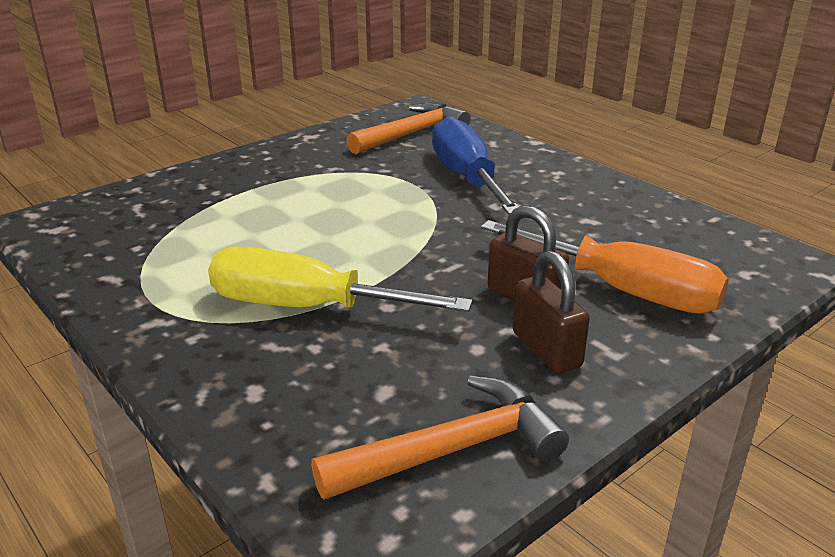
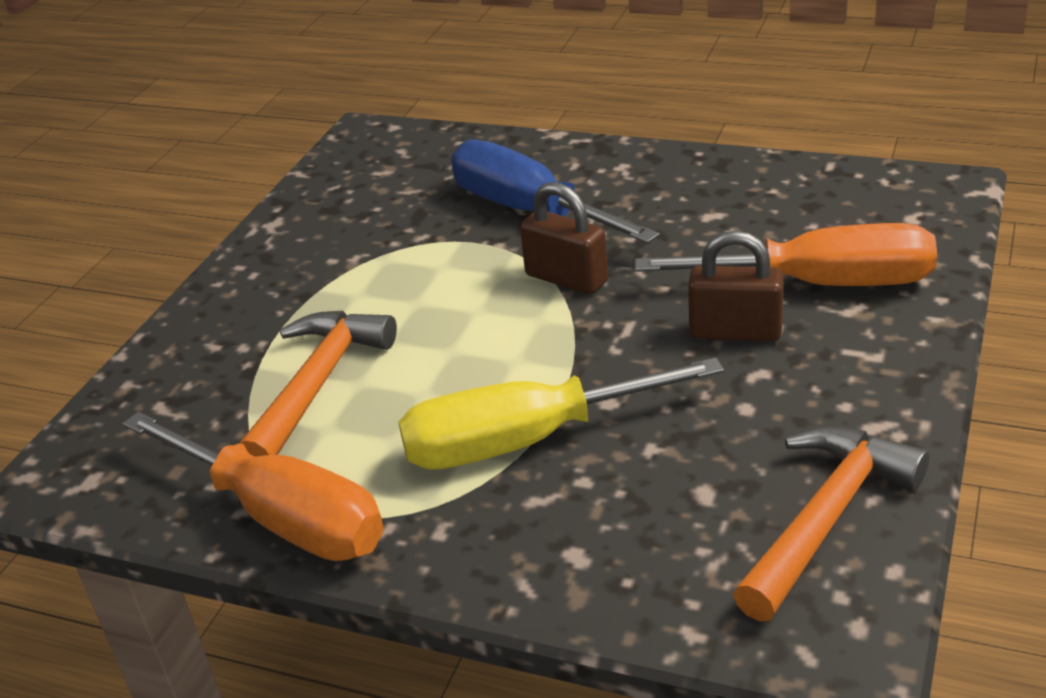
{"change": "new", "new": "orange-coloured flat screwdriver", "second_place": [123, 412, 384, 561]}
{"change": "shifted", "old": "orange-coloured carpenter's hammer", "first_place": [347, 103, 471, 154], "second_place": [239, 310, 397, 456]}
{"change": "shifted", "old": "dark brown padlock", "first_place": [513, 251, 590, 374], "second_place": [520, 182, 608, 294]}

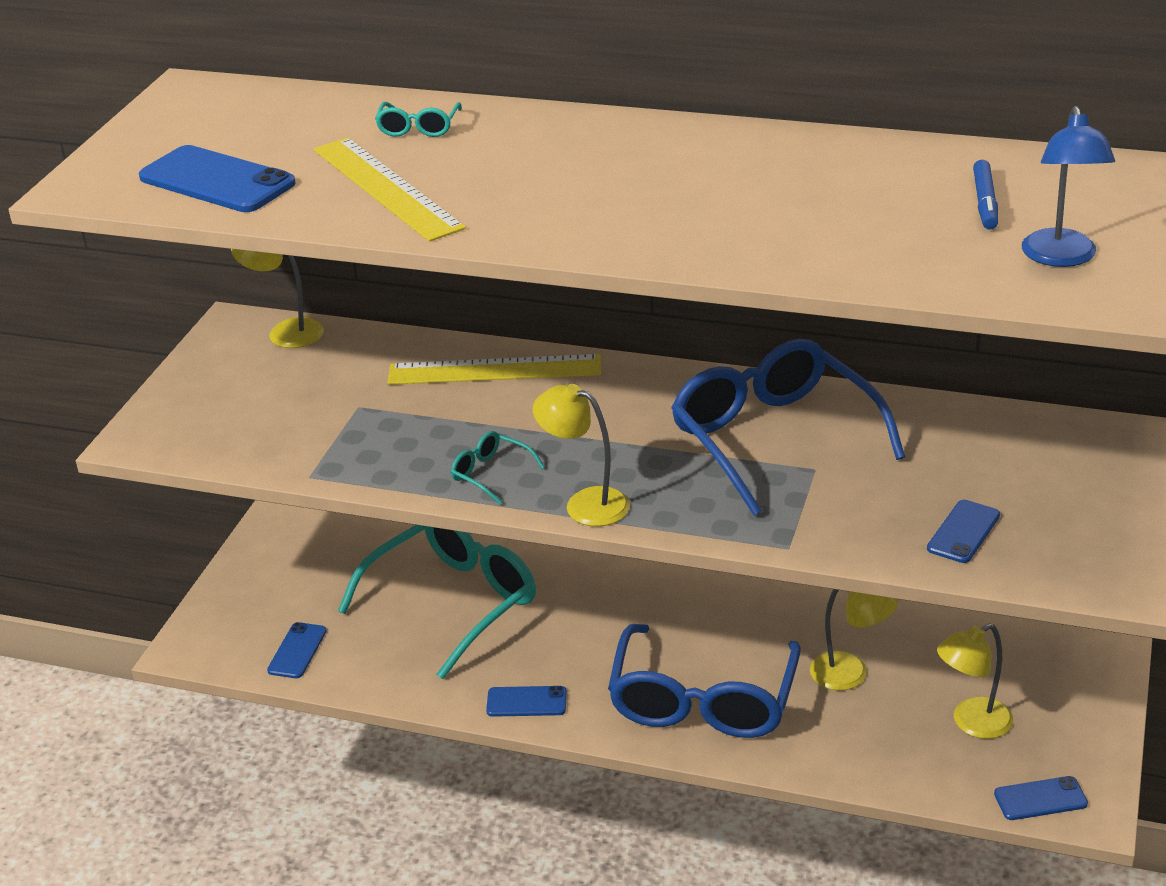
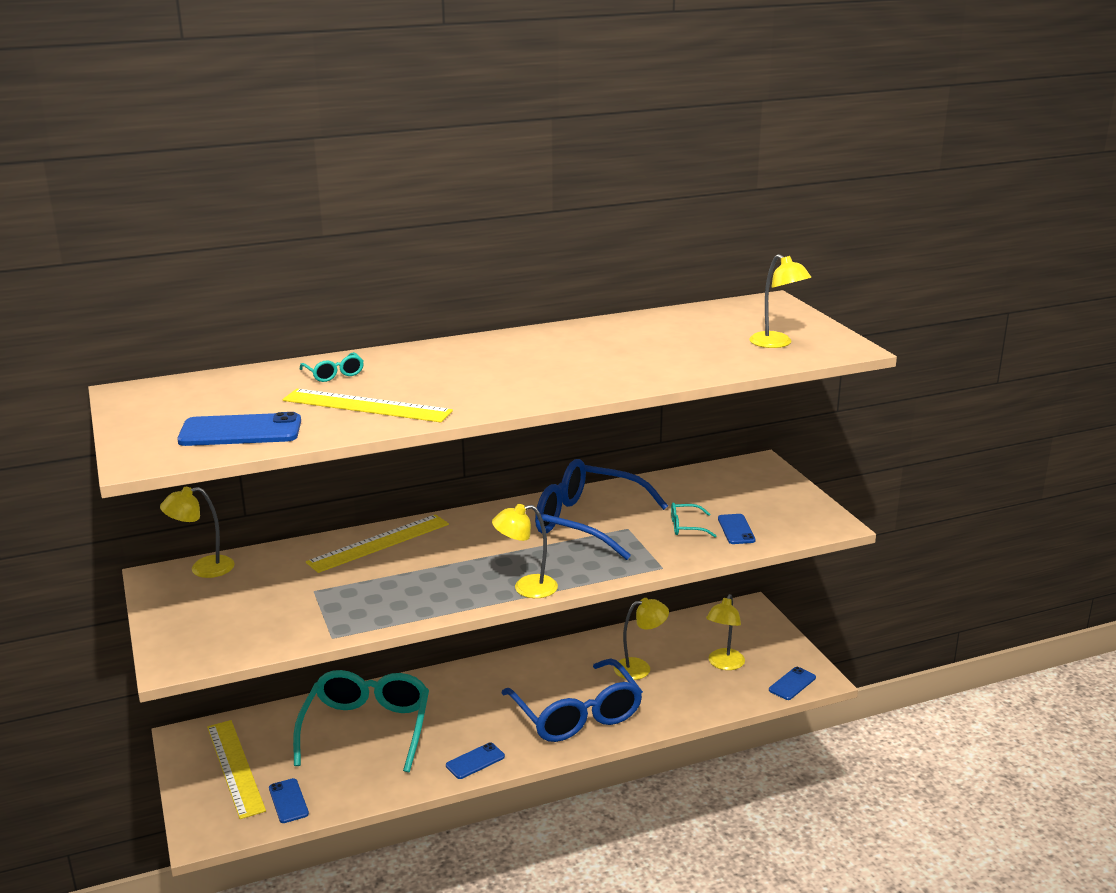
{"change": "new", "new": "golden ruler", "second_place": [207, 720, 266, 819]}
{"change": "shifted", "old": "teal eyeglasses", "first_place": [451, 431, 545, 505], "second_place": [671, 502, 716, 537]}
{"change": "repainted", "old": "royal blue lamp", "new": "golden lamp", "first_place": [1022, 106, 1115, 267], "second_place": [749, 254, 811, 348]}
{"change": "gone", "old": "royal blue felt pen", "first_place": [973, 160, 998, 230]}

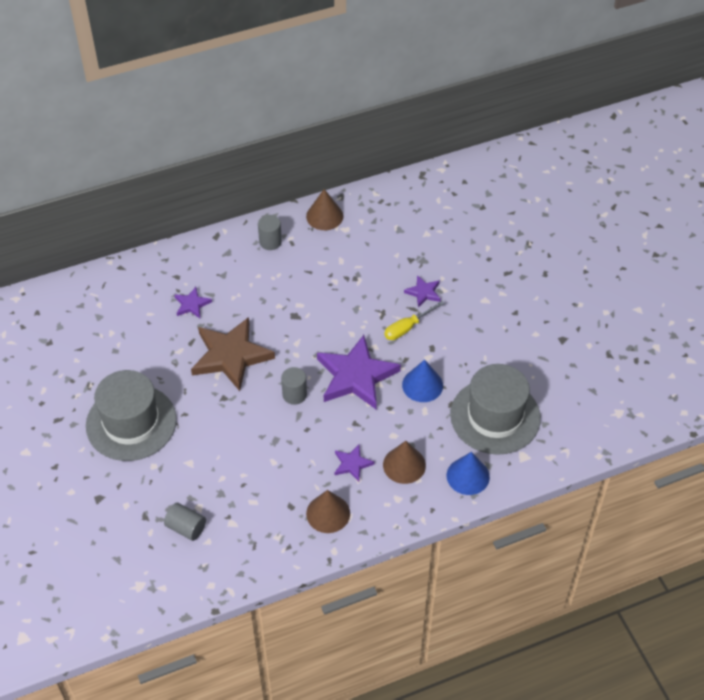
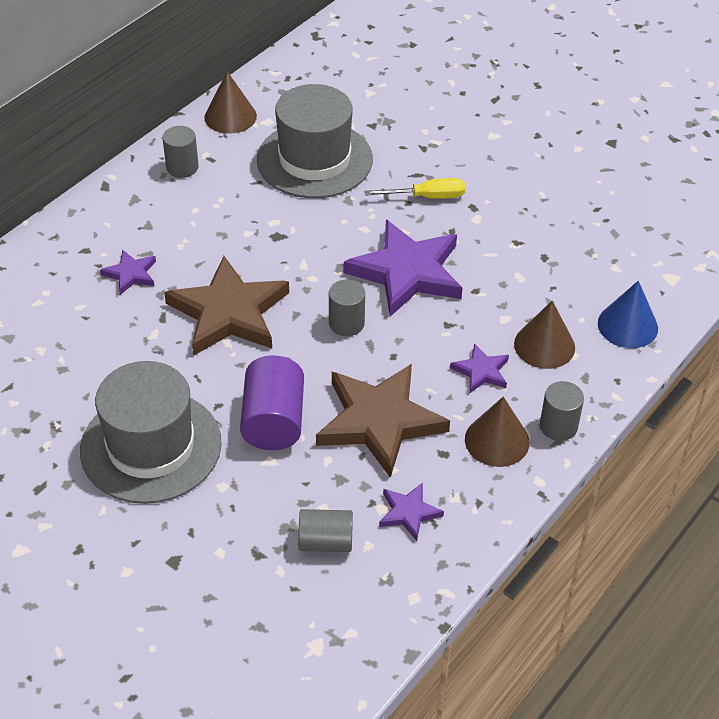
{"change": "new", "new": "purple cylinder", "second_place": [240, 356, 304, 450]}
{"change": "shifted", "old": "gray hat", "first_place": [450, 364, 541, 455], "second_place": [257, 84, 373, 198]}
{"change": "new", "new": "dark brown star shape", "second_place": [316, 364, 450, 478]}
{"change": "rotated", "old": "golden flat screwdriver", "first_place": [384, 301, 445, 340], "second_place": [364, 178, 465, 199], "degrees": -120}
{"change": "shifted", "old": "purple star shape", "first_place": [404, 275, 441, 308], "second_place": [379, 483, 444, 541]}
{"change": "new", "new": "gray cylinder", "second_place": [540, 381, 584, 441]}
{"change": "gone", "old": "royal blue cone", "first_place": [402, 360, 443, 402]}

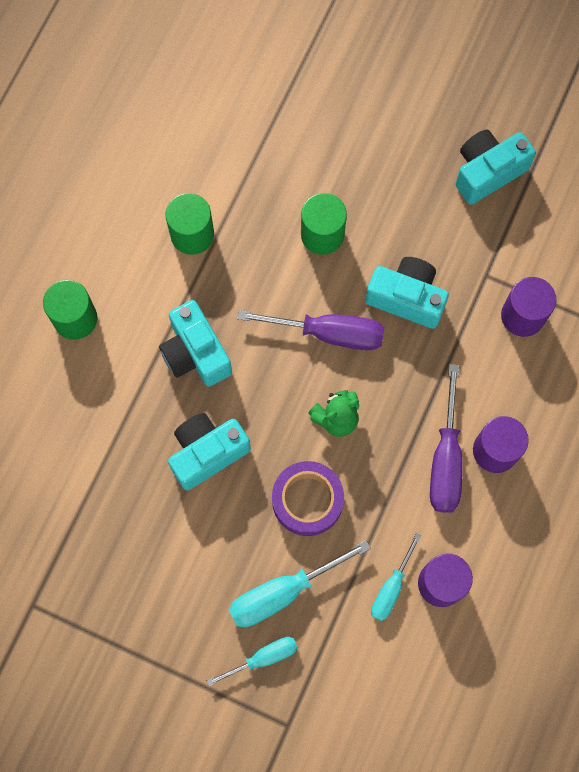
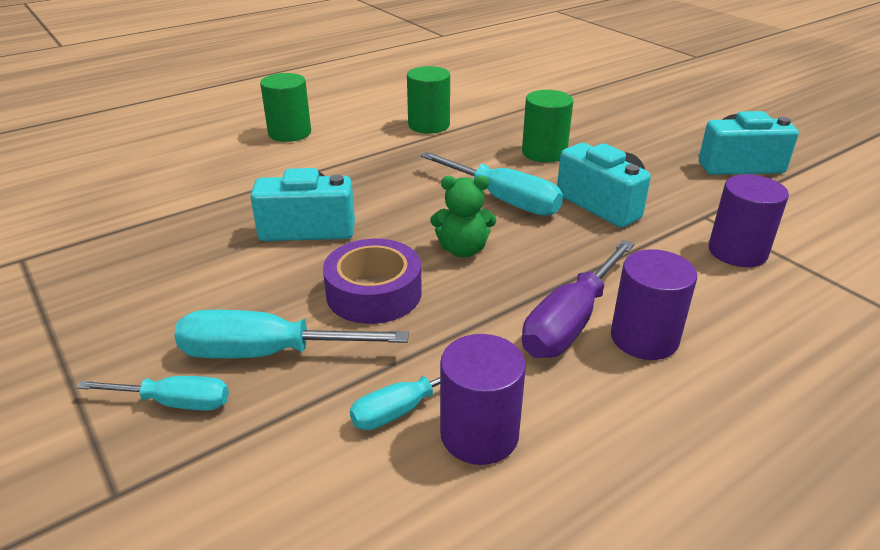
{"change": "repainted", "old": "purple flat screwdriver", "new": "teal flat screwdriver", "first_place": [237, 310, 384, 350], "second_place": [420, 152, 563, 216]}
{"change": "gone", "old": "teal camera", "first_place": [159, 300, 232, 386]}

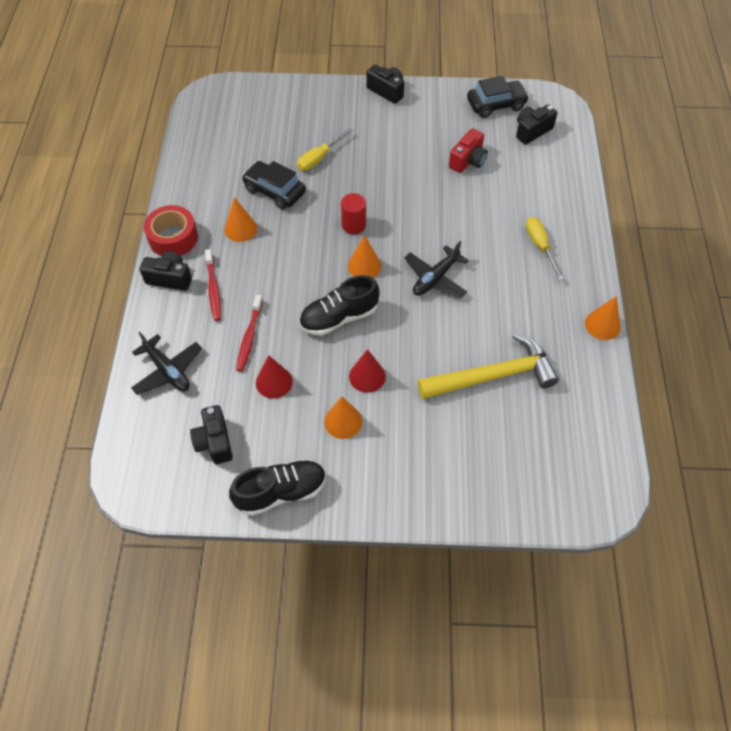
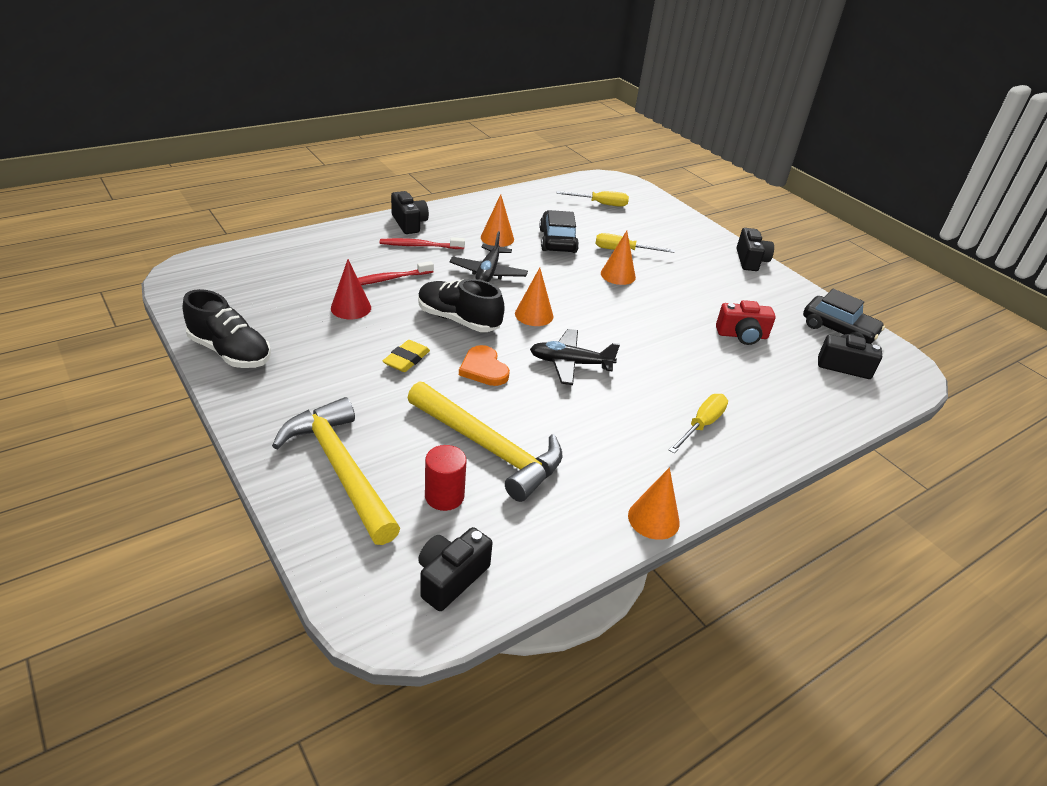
{"change": "new", "new": "golden carpenter's hammer", "second_place": [272, 397, 400, 545]}
{"change": "rotated", "old": "scarlet dental brush", "first_place": [205, 249, 221, 321], "second_place": [380, 237, 465, 249], "degrees": 45}
{"change": "swapped", "old": "scarlet cone", "new": "golden pencil eraser", "first_place": [349, 349, 386, 393], "second_place": [383, 340, 430, 372]}
{"change": "shifted", "old": "jet-black camera", "first_place": [190, 405, 233, 464], "second_place": [418, 527, 493, 611]}
{"change": "shifted", "old": "scarlet cylinder", "first_place": [341, 193, 366, 234], "second_place": [425, 445, 467, 511]}
{"change": "shifted", "old": "jet-black toy plane", "first_place": [131, 332, 202, 395], "second_place": [450, 231, 528, 282]}
{"change": "new", "new": "orange-coloured heart", "second_place": [459, 345, 510, 386]}
{"change": "new", "new": "golden flat screwdriver", "second_place": [557, 191, 629, 207]}
{"change": "shifted", "old": "orange-coloured cone", "first_place": [324, 397, 362, 439], "second_place": [601, 231, 636, 285]}
{"change": "gone", "old": "scarlet sticky tape", "first_place": [144, 205, 198, 256]}

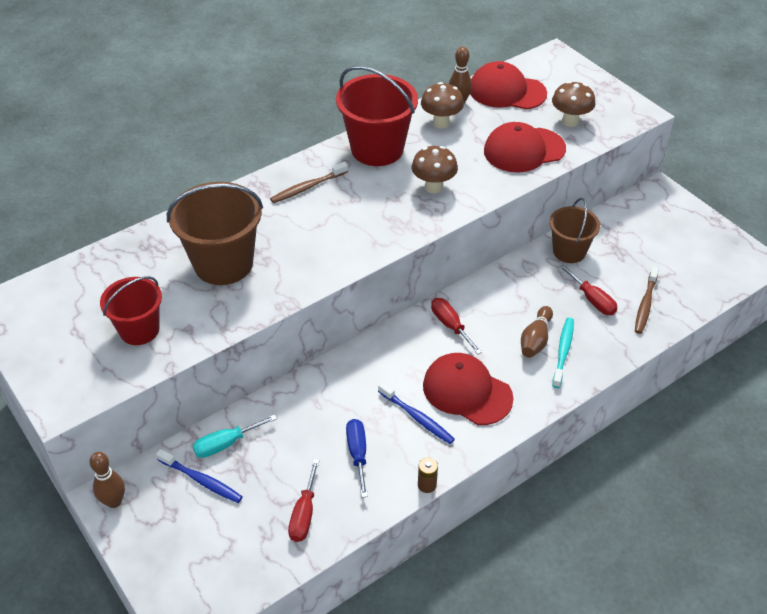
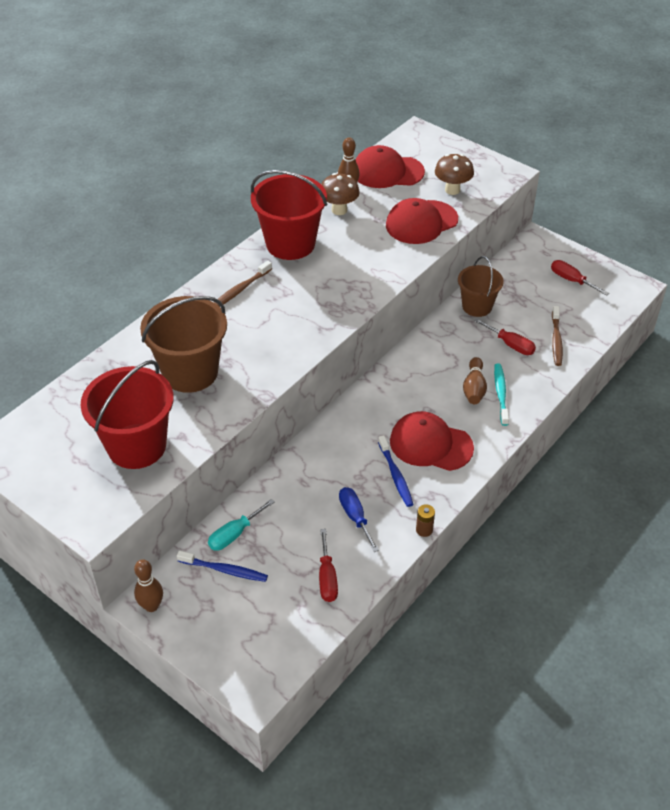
{"change": "scaled", "old": "scarlet pail", "first_place": [100, 276, 162, 345], "second_place": [80, 360, 174, 469], "factor": 1.59}
{"change": "rotated", "old": "royal blue dental brush", "first_place": [378, 382, 455, 444], "second_place": [378, 435, 414, 507], "degrees": 45}
{"change": "shifted", "old": "scarlet flat screwdriver", "first_place": [431, 298, 482, 354], "second_place": [551, 260, 609, 296]}
{"change": "gone", "old": "dark brown toadstool", "first_place": [412, 146, 458, 193]}

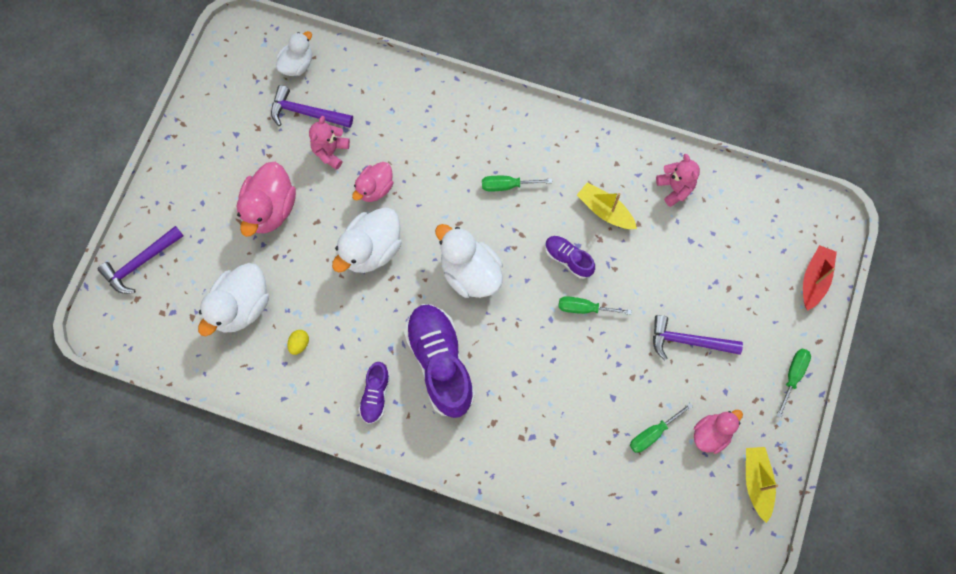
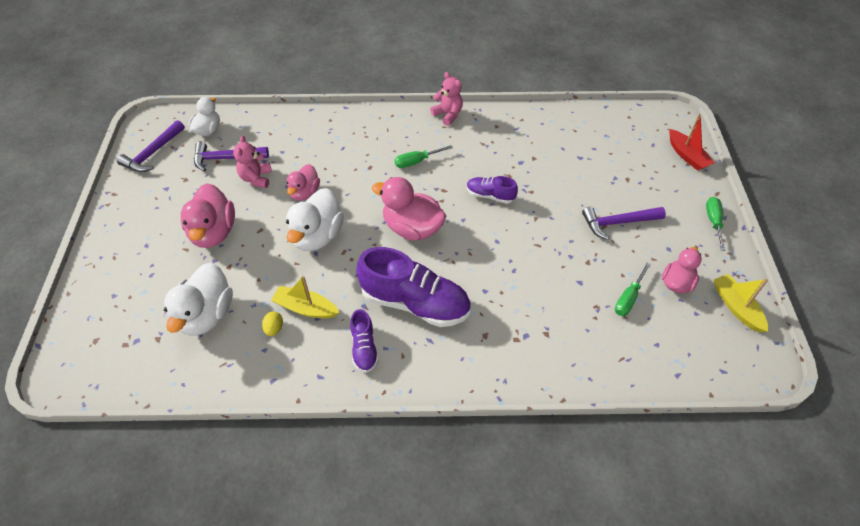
{"change": "shifted", "old": "purple carpenter's hammer", "first_place": [98, 226, 183, 294], "second_place": [117, 120, 185, 172]}
{"change": "shifted", "old": "golden boat", "first_place": [577, 182, 637, 229], "second_place": [271, 276, 339, 318]}
{"change": "rotated", "old": "purple lace-up shoe", "first_place": [404, 304, 475, 418], "second_place": [356, 247, 471, 327], "degrees": 150}
{"change": "repainted", "old": "snow-white toy duck", "new": "pink toy duck", "first_place": [435, 224, 503, 298], "second_place": [372, 177, 446, 240]}
{"change": "shifted", "old": "pink teddy bear", "first_place": [656, 154, 700, 207], "second_place": [430, 72, 463, 126]}
{"change": "rotated", "old": "scarlet boat", "first_place": [803, 245, 837, 311], "second_place": [669, 113, 715, 171], "degrees": 150}
{"change": "gone", "old": "leaf-green flat screwdriver", "first_place": [558, 296, 632, 315]}

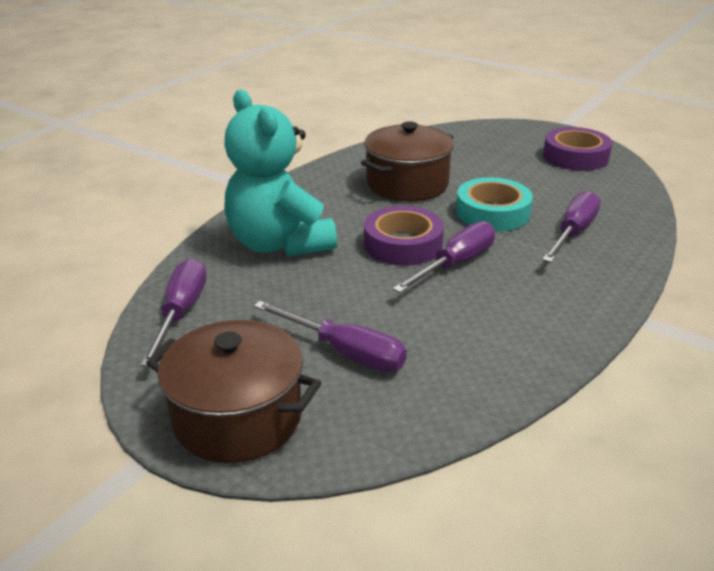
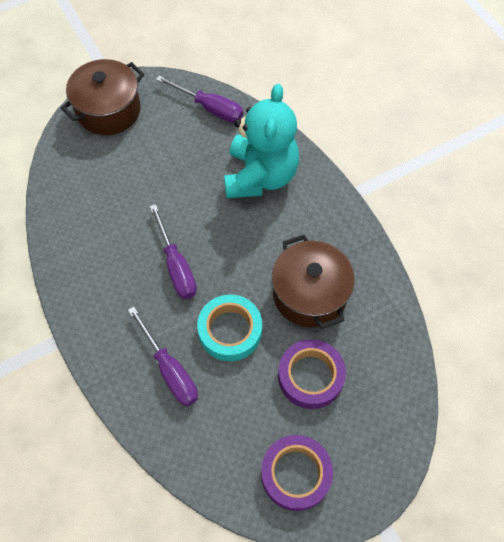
{"change": "rotated", "old": "teal teddy bear", "first_place": [224, 89, 337, 257], "second_place": [224, 84, 299, 198], "degrees": 105}
{"change": "shifted", "old": "purple sticky tape", "first_place": [364, 206, 444, 266], "second_place": [278, 339, 346, 409]}
{"change": "gone", "old": "purple flat screwdriver", "first_place": [254, 301, 407, 372]}

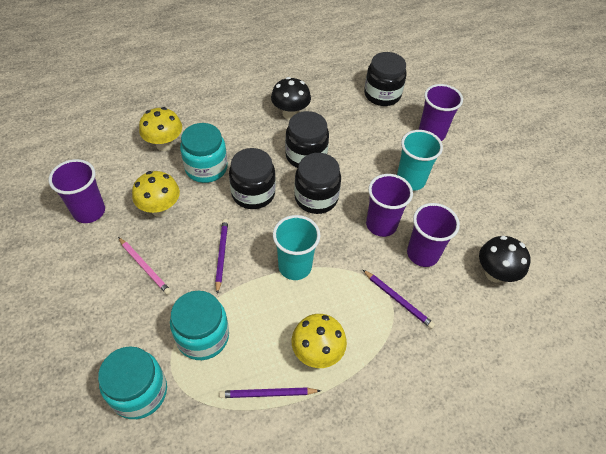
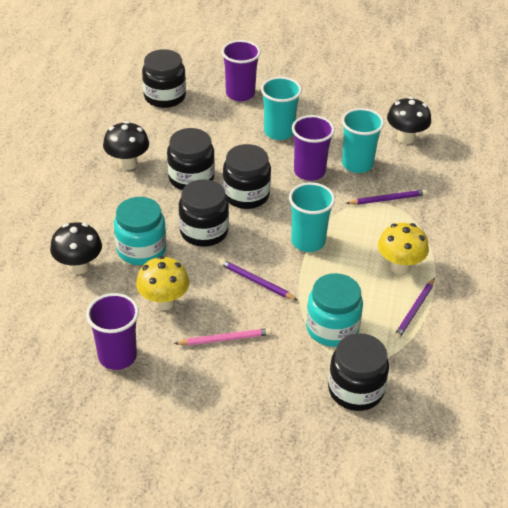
{"change": "repainted", "old": "golden toadstool", "new": "jet-black toadstool", "first_place": [139, 107, 182, 151], "second_place": [50, 222, 102, 274]}
{"change": "repainted", "old": "teal jar", "new": "jet-black jar", "first_place": [98, 346, 167, 419], "second_place": [328, 333, 389, 411]}
{"change": "repainted", "old": "purple tumbler", "new": "teal tumbler", "first_place": [407, 203, 460, 267], "second_place": [342, 108, 384, 173]}

